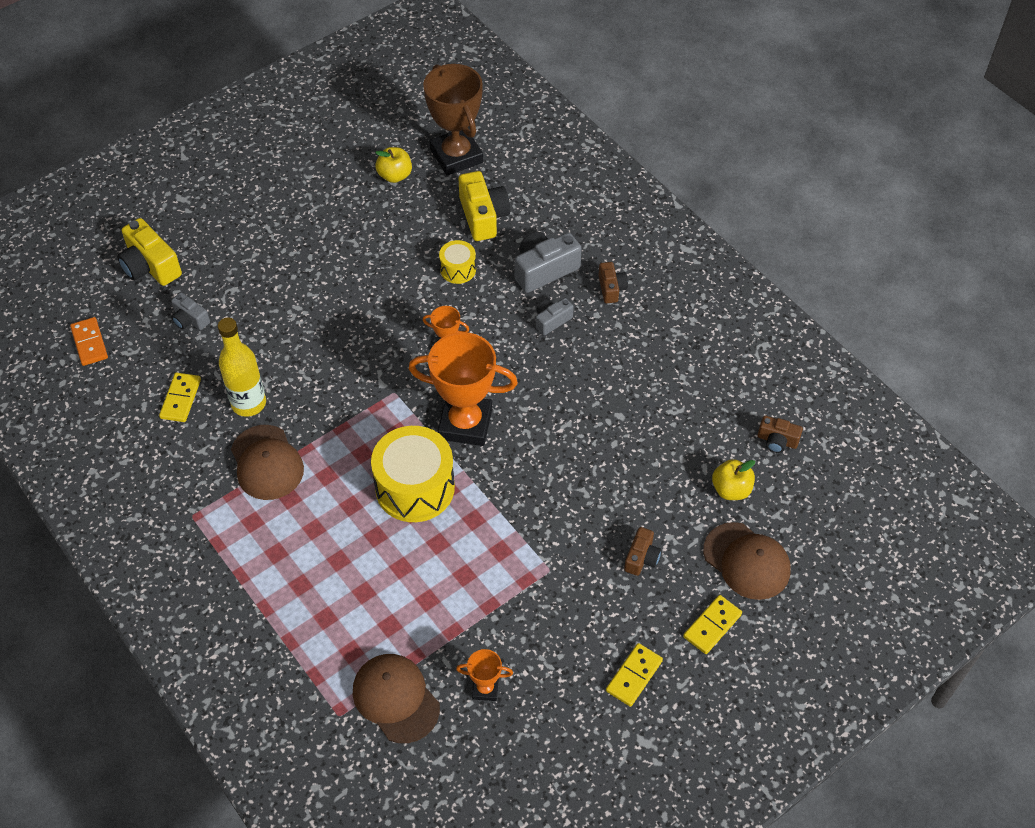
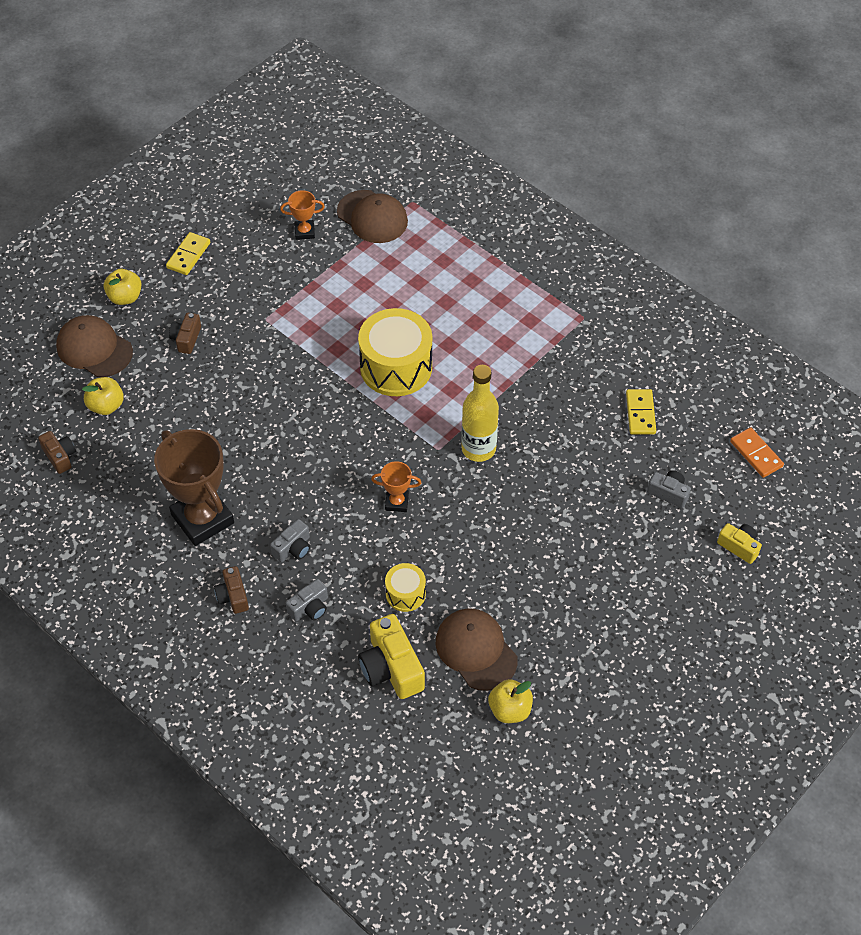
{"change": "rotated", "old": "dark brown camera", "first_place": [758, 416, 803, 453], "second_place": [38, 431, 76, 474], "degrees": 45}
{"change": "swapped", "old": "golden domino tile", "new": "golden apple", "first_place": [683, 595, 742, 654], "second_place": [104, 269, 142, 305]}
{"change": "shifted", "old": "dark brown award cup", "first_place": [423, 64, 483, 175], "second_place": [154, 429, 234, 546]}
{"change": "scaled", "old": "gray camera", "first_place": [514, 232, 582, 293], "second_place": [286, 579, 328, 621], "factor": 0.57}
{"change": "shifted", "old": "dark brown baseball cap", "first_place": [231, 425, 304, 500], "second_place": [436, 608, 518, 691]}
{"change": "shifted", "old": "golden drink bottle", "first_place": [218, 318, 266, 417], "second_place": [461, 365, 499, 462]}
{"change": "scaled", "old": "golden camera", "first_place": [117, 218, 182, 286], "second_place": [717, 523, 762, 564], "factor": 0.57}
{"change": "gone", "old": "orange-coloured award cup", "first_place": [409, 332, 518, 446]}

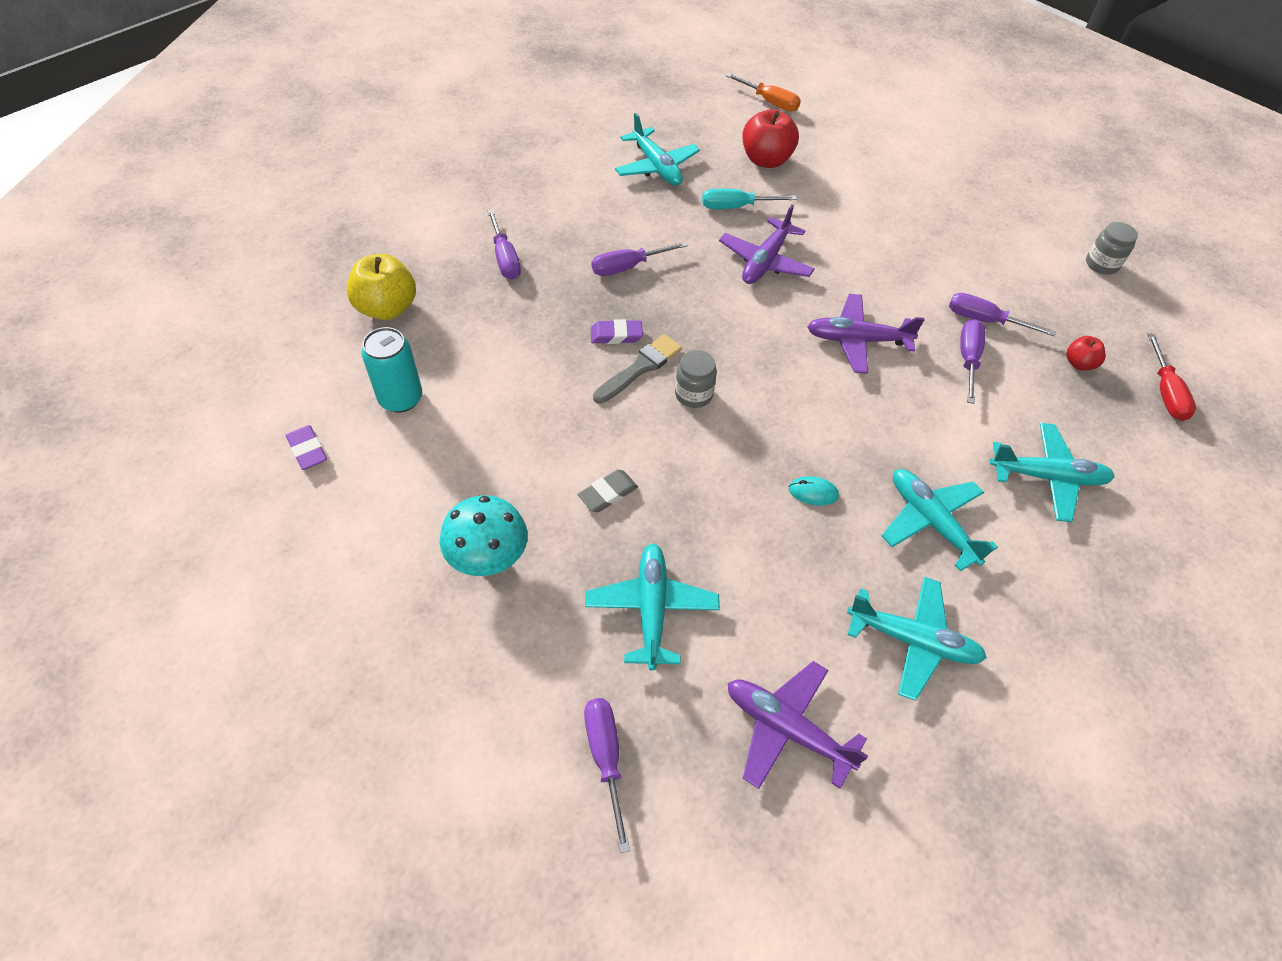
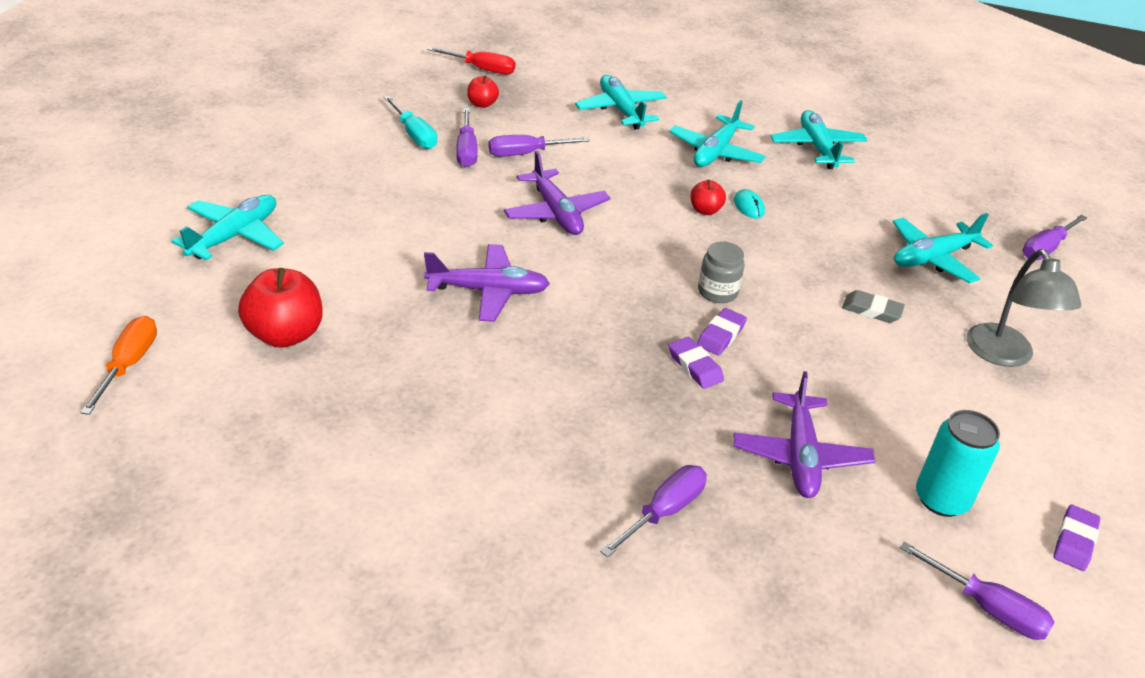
{"change": "shifted", "old": "teal toy plane", "first_place": [615, 113, 700, 186], "second_place": [171, 195, 284, 260]}
{"change": "shifted", "old": "teal flat screwdriver", "first_place": [702, 189, 797, 209], "second_place": [384, 96, 437, 149]}
{"change": "rotated", "old": "scarlet flat screwdriver", "first_place": [1147, 334, 1196, 421], "second_place": [427, 47, 515, 75], "degrees": 45}
{"change": "new", "new": "scarlet apple", "second_place": [691, 180, 726, 215]}
{"change": "swapped", "old": "gray paint brush", "new": "purple pencil eraser", "first_place": [593, 334, 682, 404], "second_place": [697, 308, 747, 356]}
{"change": "shifted", "old": "purple toy plane", "first_place": [728, 661, 868, 789], "second_place": [733, 371, 875, 498]}
{"change": "shifted", "old": "purple flat screwdriver", "first_place": [591, 242, 688, 276], "second_place": [900, 541, 1054, 640]}
{"change": "swapped", "old": "teal toadstool", "new": "gray lamp", "first_place": [440, 495, 528, 576], "second_place": [967, 249, 1081, 367]}
{"change": "gone", "old": "golden apple", "first_place": [347, 254, 416, 320]}
{"change": "gone", "old": "gray jar", "first_place": [1086, 222, 1138, 275]}

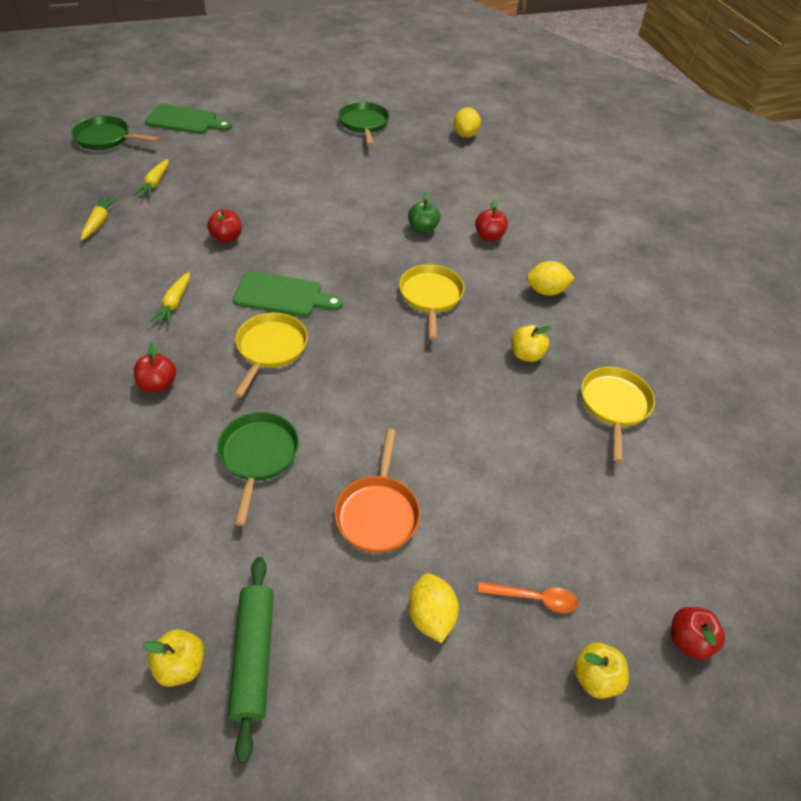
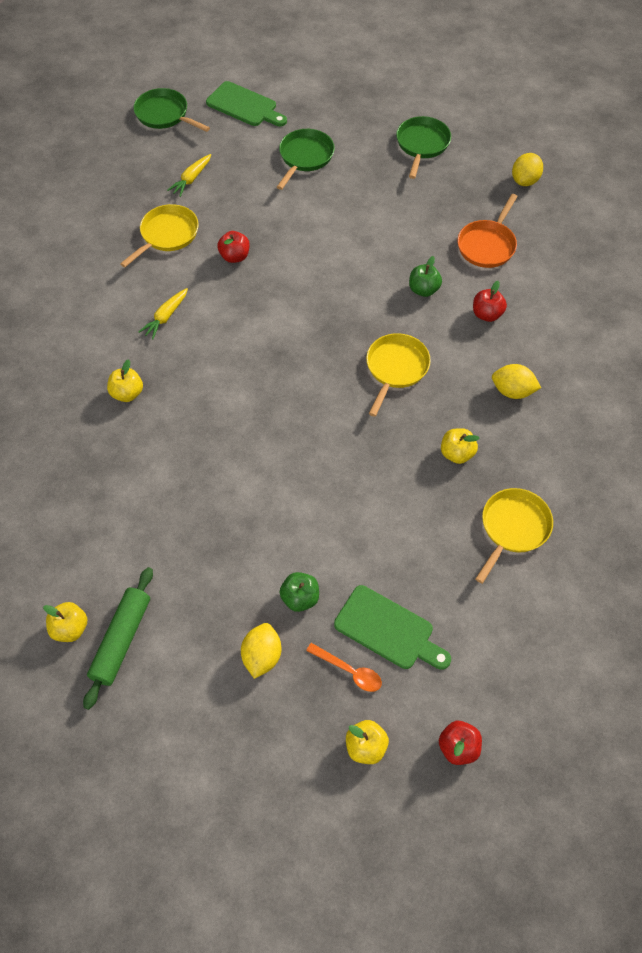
{"change": "repainted", "old": "scarlet apple", "new": "golden apple", "first_place": [133, 342, 176, 392], "second_place": [107, 359, 143, 402]}
{"change": "shifted", "old": "golden pan", "first_place": [234, 313, 308, 398], "second_place": [120, 204, 199, 267]}
{"change": "shifted", "old": "leaf-green pan", "first_place": [217, 412, 299, 526], "second_place": [277, 129, 335, 190]}
{"change": "new", "new": "leaf-green apple", "second_place": [279, 572, 319, 612]}
{"change": "shifted", "old": "leaf-green bread board", "first_place": [233, 271, 343, 317], "second_place": [334, 585, 451, 670]}
{"change": "shifted", "old": "orange-coloured pan", "first_place": [334, 429, 420, 553], "second_place": [457, 194, 518, 268]}
{"change": "gone", "old": "golden root vegetable", "first_place": [81, 196, 117, 240]}

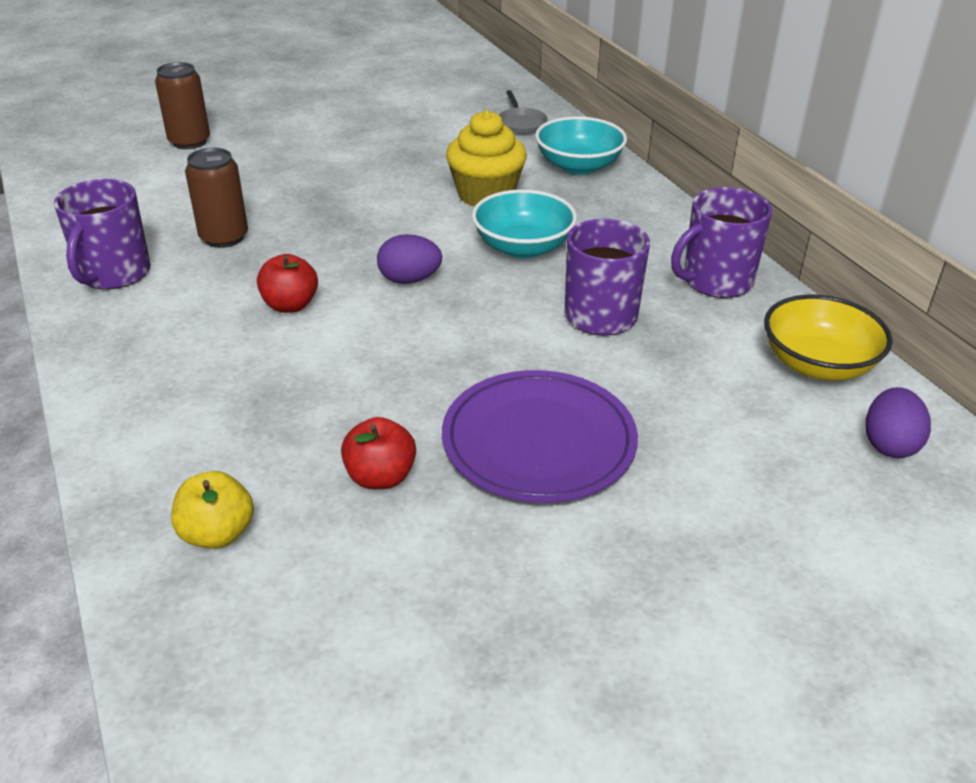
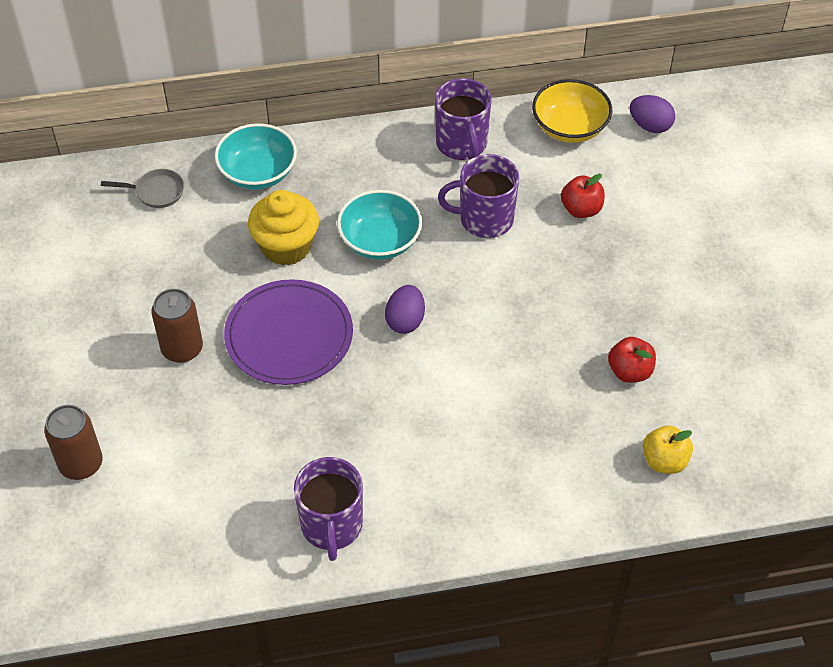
{"change": "shifted", "old": "dark brown tin", "first_place": [185, 148, 248, 248], "second_place": [151, 289, 203, 363]}
{"change": "shifted", "old": "purple flat dish", "first_place": [442, 370, 638, 503], "second_place": [224, 279, 353, 385]}
{"change": "rotated", "old": "purple tea mug", "first_place": [54, 179, 151, 290], "second_place": [294, 457, 363, 561], "degrees": 60}
{"change": "shifted", "old": "scarlet apple", "first_place": [257, 254, 318, 313], "second_place": [561, 174, 605, 218]}

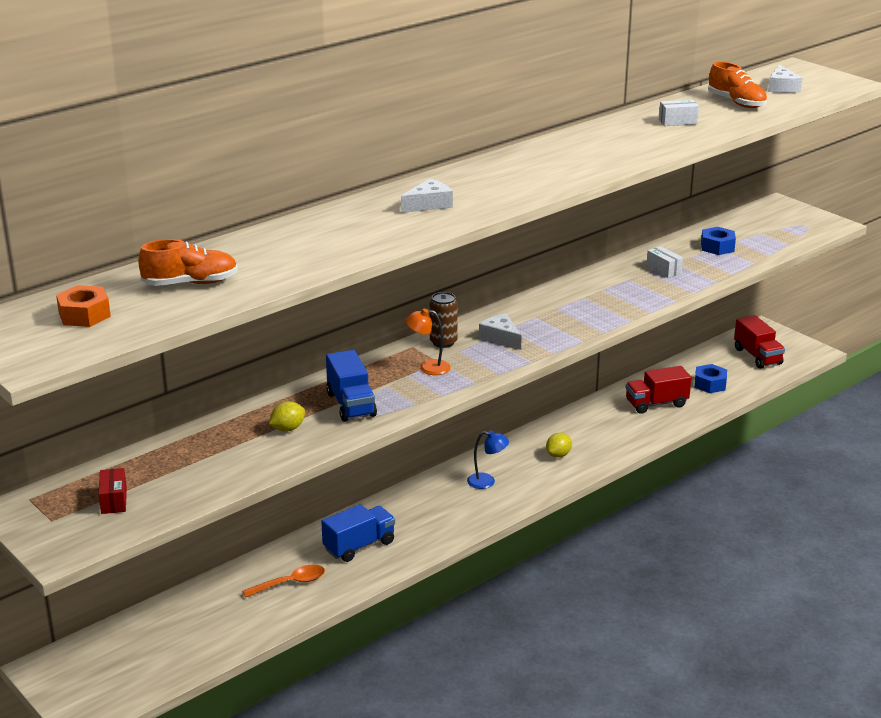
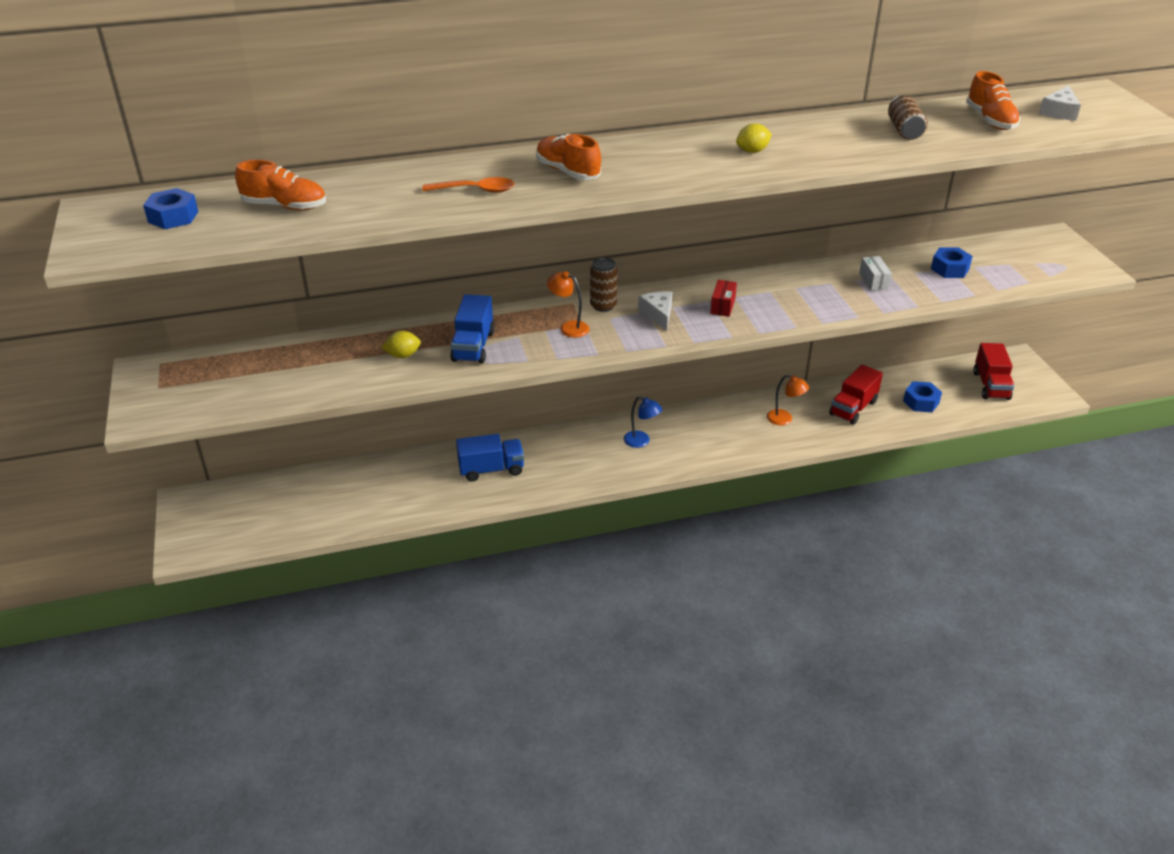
{"change": "repainted", "old": "orange-coloured nut", "new": "royal blue nut", "first_place": [56, 285, 111, 327], "second_place": [143, 188, 198, 229]}
{"change": "shifted", "old": "orange-coloured teaspoon", "first_place": [242, 565, 325, 598], "second_place": [422, 177, 515, 193]}
{"change": "swapped", "old": "snow-white piece of cheese", "new": "orange-coloured lace-up shoe", "first_place": [401, 178, 453, 213], "second_place": [536, 134, 601, 180]}
{"change": "shifted", "old": "scarlet parcel", "first_place": [98, 468, 127, 514], "second_place": [710, 280, 737, 317]}
{"change": "shifted", "old": "golden lemon", "first_place": [546, 433, 572, 458], "second_place": [736, 123, 772, 153]}
{"change": "new", "new": "orange-coloured lamp", "second_place": [767, 374, 809, 426]}
{"change": "rotated", "old": "scarlet truck", "first_place": [626, 366, 691, 414], "second_place": [829, 364, 883, 424], "degrees": -60}
{"change": "swapped", "old": "snow-white parcel", "new": "dark brown tin", "first_place": [659, 100, 699, 126], "second_place": [888, 95, 928, 140]}

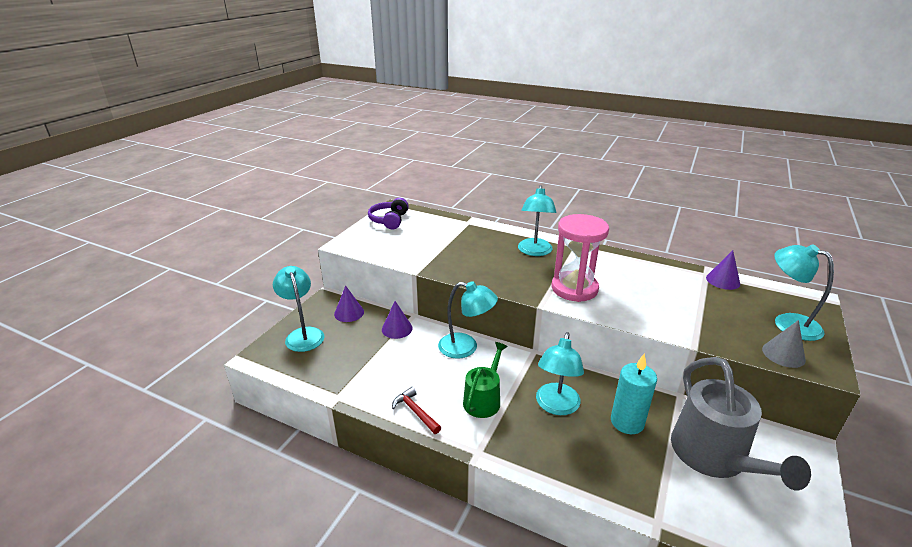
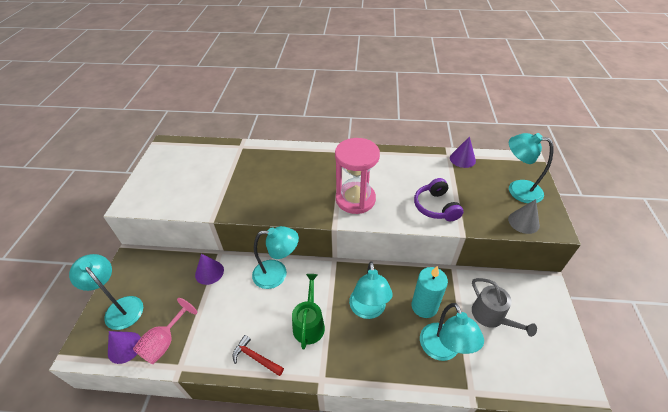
{"change": "shifted", "old": "purple cone", "first_place": [334, 285, 364, 322], "second_place": [108, 331, 141, 364]}
{"change": "new", "new": "pink goblet", "second_place": [133, 298, 197, 364]}
{"change": "shifted", "old": "purple headphones", "first_place": [368, 198, 409, 229], "second_place": [414, 178, 464, 221]}
{"change": "shifted", "old": "teal lamp", "first_place": [518, 185, 557, 256], "second_place": [420, 303, 484, 361]}
{"change": "scaled", "old": "gray watering pot", "first_place": [671, 357, 811, 490], "second_place": [472, 278, 537, 337], "factor": 0.59}

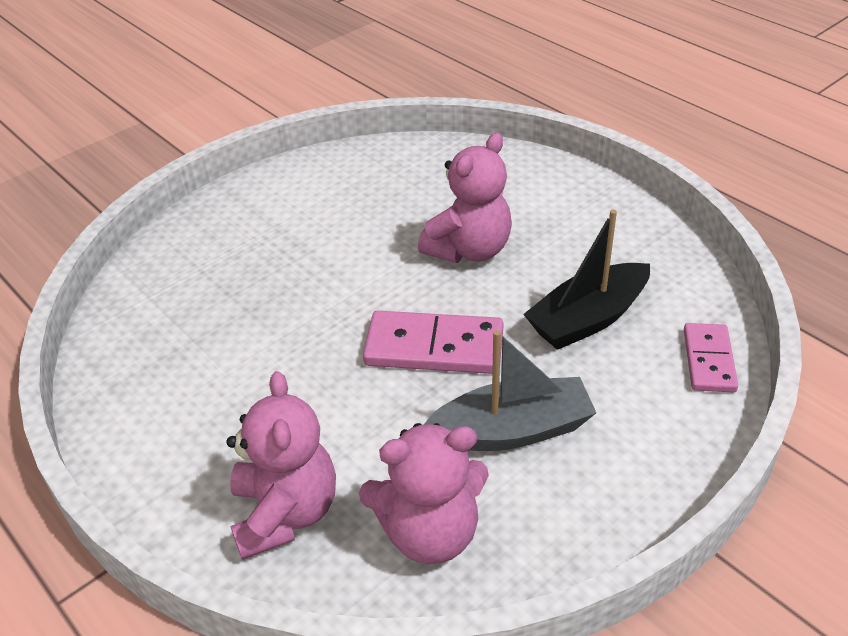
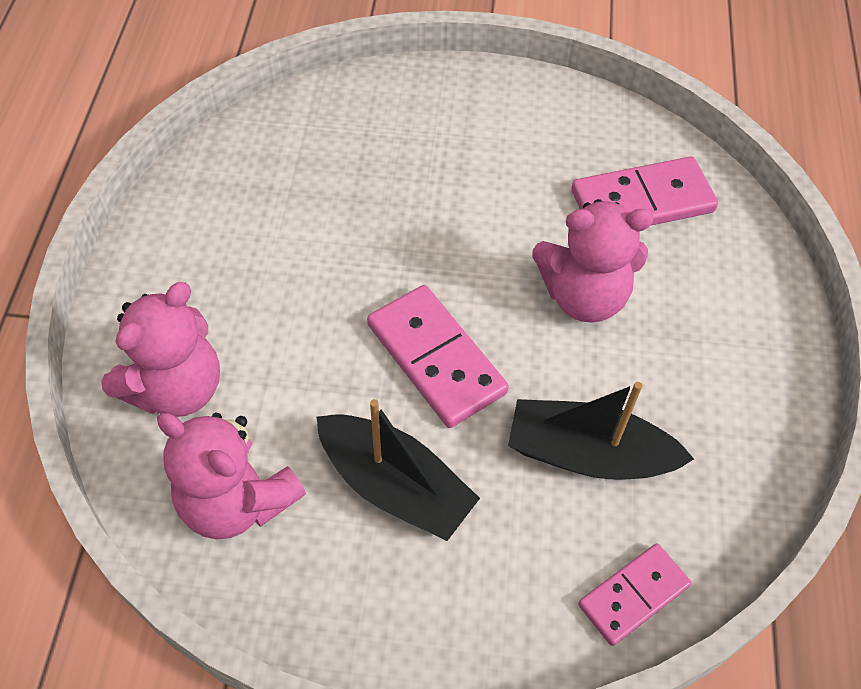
{"change": "repainted", "old": "gray boat", "new": "jet-black boat", "first_place": [423, 330, 596, 451], "second_place": [316, 399, 480, 541]}
{"change": "new", "new": "pink domino tile", "second_place": [571, 156, 718, 225]}

